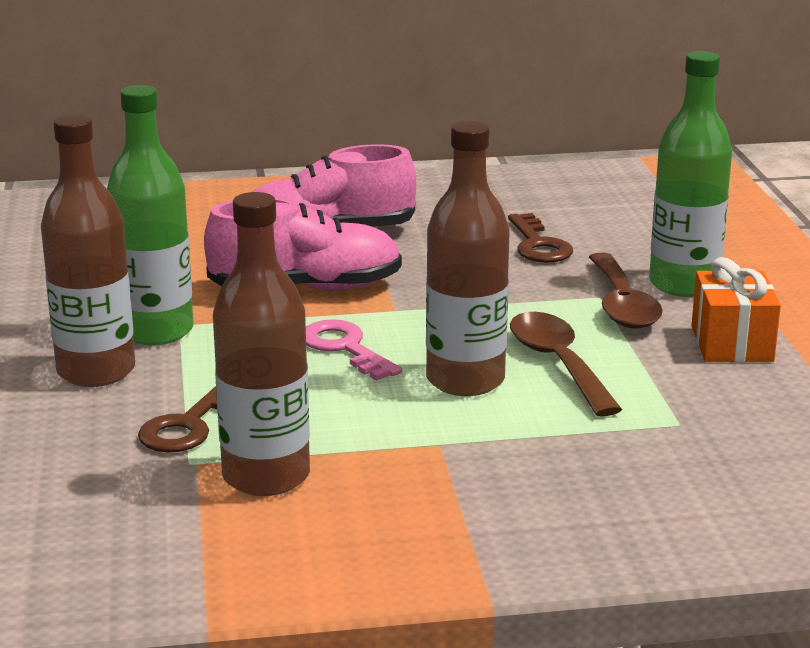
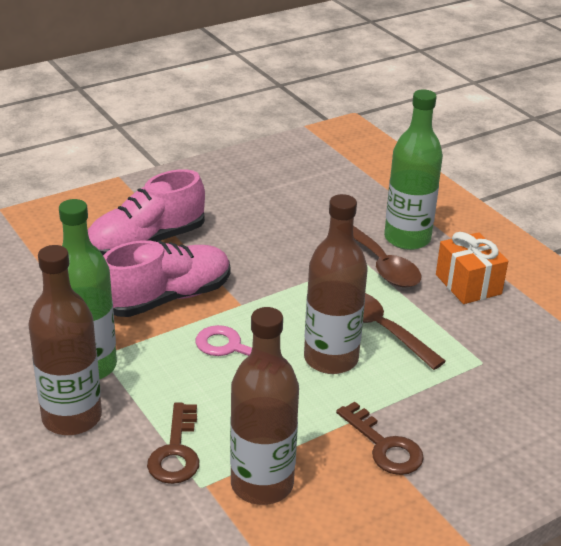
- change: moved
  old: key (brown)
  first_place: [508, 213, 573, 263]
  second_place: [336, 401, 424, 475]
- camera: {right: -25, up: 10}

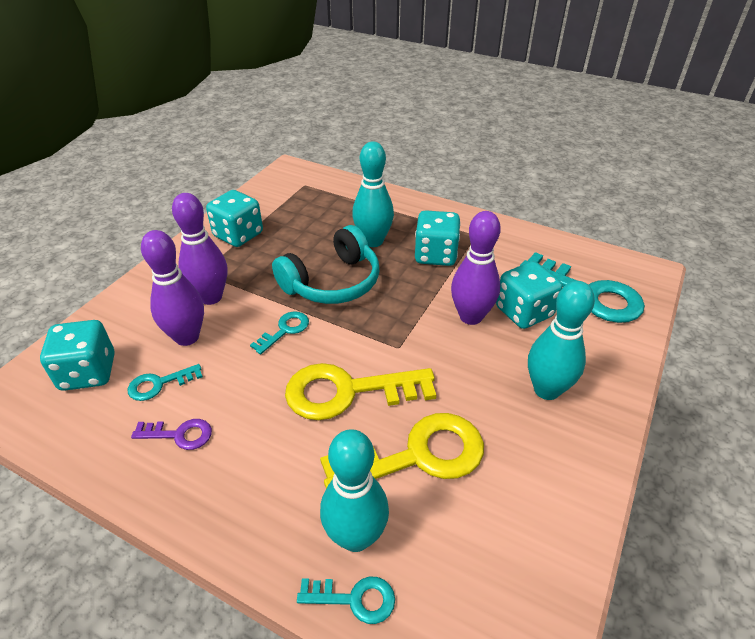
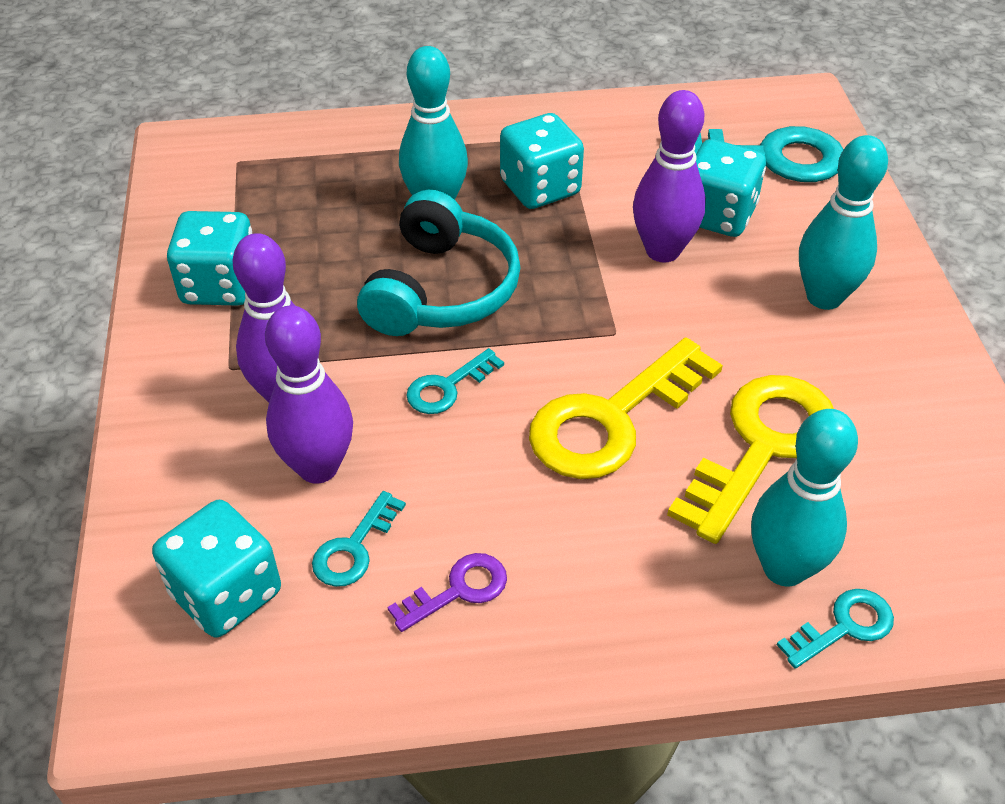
- change: turned
  old: key (turquoise)
  first_place: [250, 311, 309, 354]
  second_place: [406, 348, 504, 414]
  degrees: -135
- camera: {right: -35, up: 5}

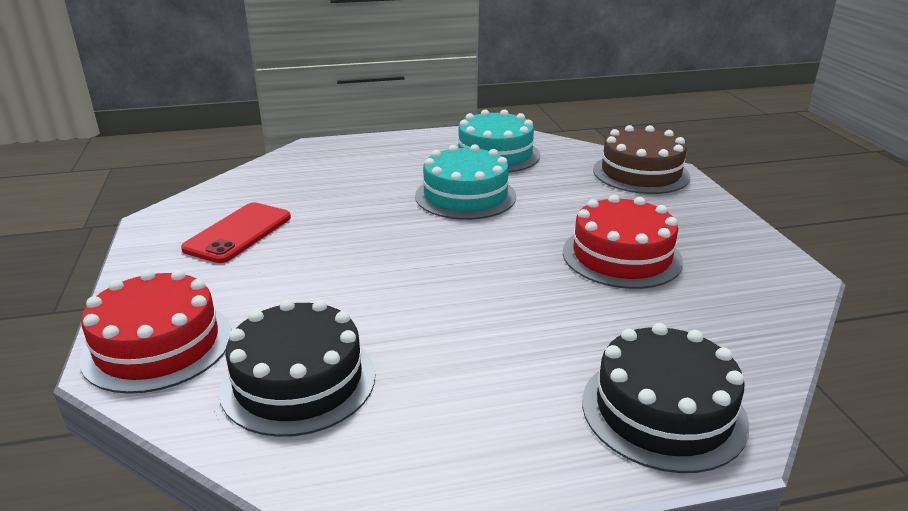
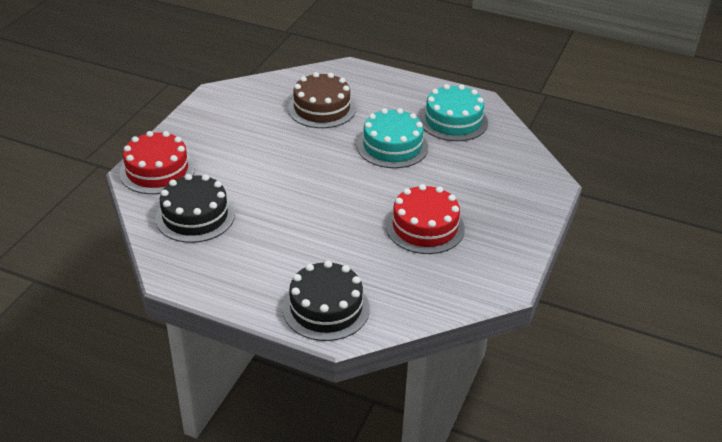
- change: removed
  old: phone (red)
  first_place: [181, 202, 291, 263]
- change: moved
  old: cake (brown)
  first_place: [593, 125, 690, 194]
  second_place: [288, 72, 356, 128]
- camera: {right: 35, up: 10}

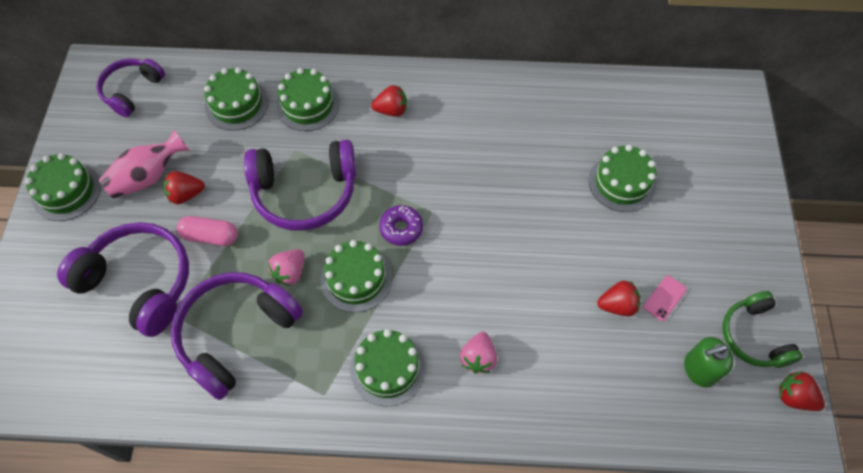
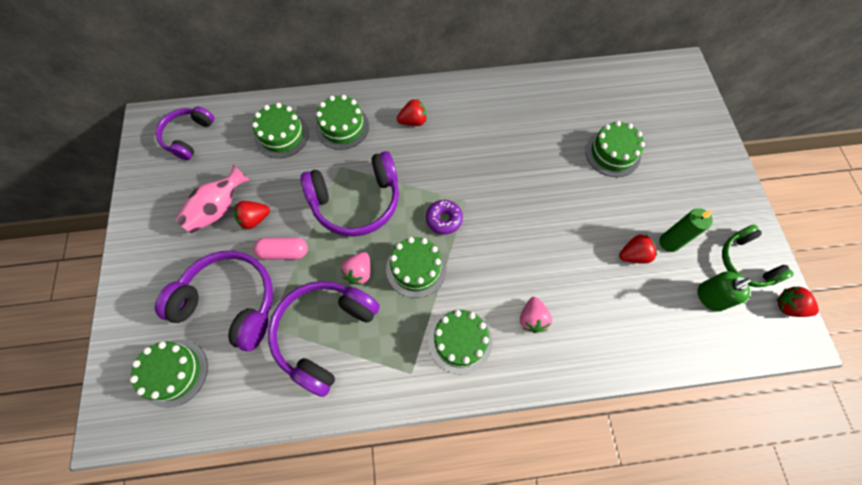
- change: moved
  old: cake (green)
  first_place: [25, 153, 101, 221]
  second_place: [130, 339, 208, 408]
- change: replaced
  old: phone (pink)
  new: candle (green)
  first_place: [643, 275, 687, 321]
  second_place: [659, 208, 713, 252]
- camera: {right: -10, up: 5}

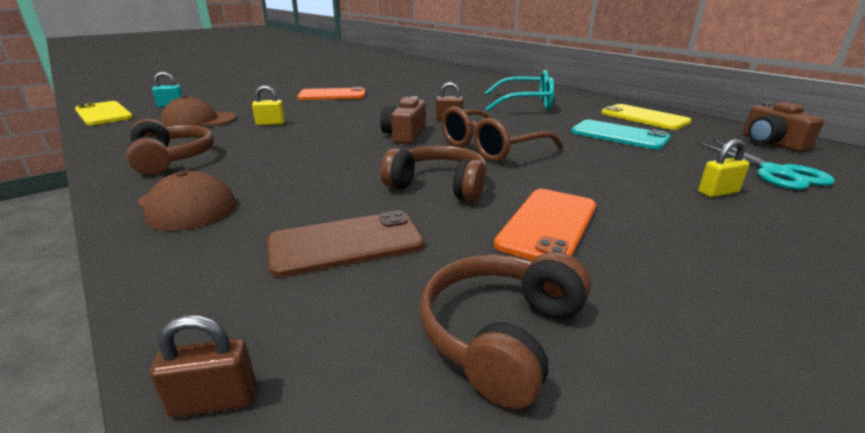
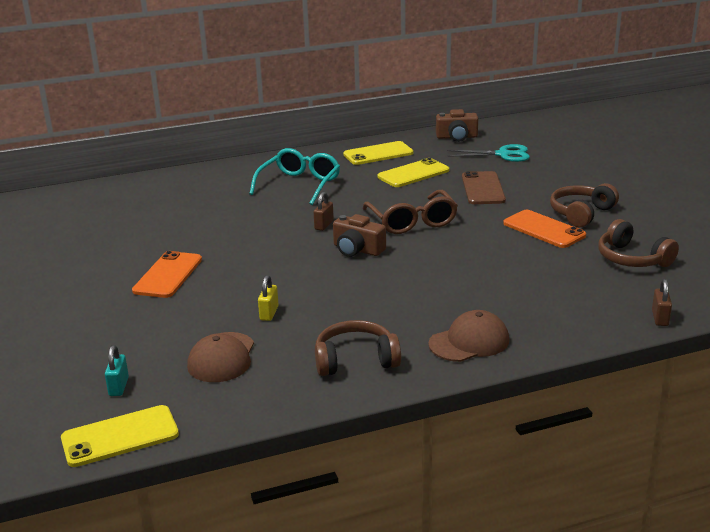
- change: moved
  old: phone (brown)
  first_place: [268, 210, 424, 277]
  second_place: [462, 171, 506, 204]
- change: moved
  old: headphones (brown)
  first_place: [381, 145, 487, 202]
  second_place: [550, 183, 619, 227]
- change: recoloured
  old: phone (turquoise)
  new: phone (yellow)
  first_place: [571, 120, 670, 150]
  second_place: [378, 158, 449, 187]
- change: removed
  old: padlock (yellow)
  first_place: [698, 139, 749, 197]
- camera: {right: -70, up: 0}

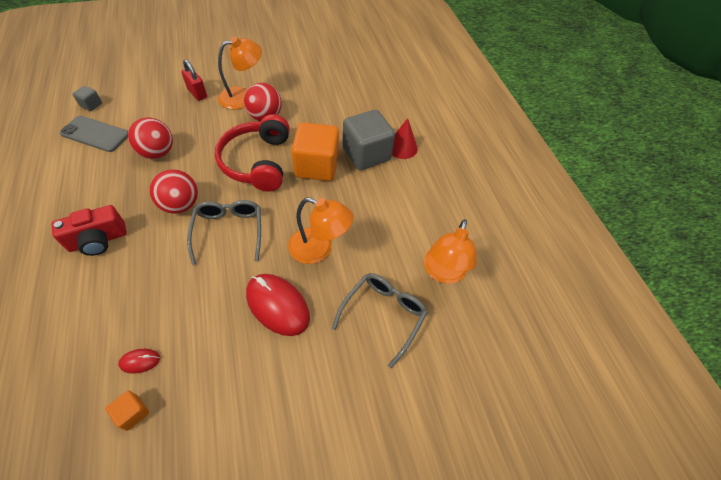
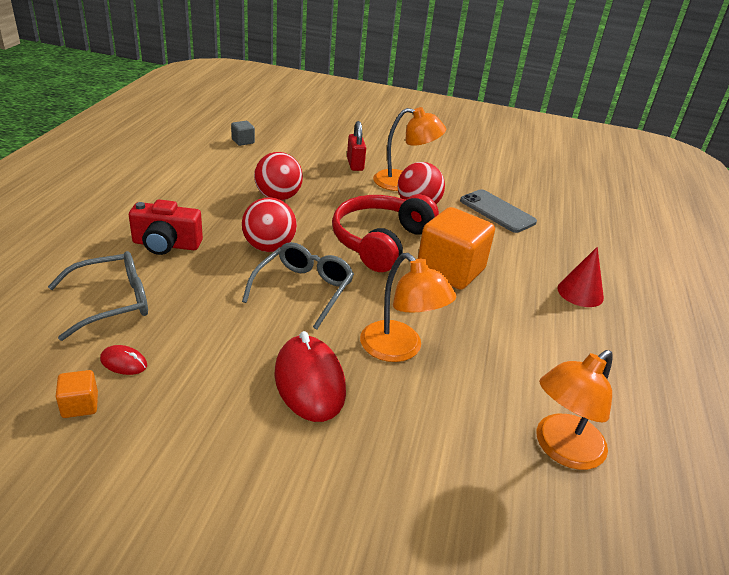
- change: moved
  old: phone (grey)
  first_place: [60, 116, 128, 152]
  second_place: [460, 189, 537, 233]
- change: moved
  old: glasses (grey)
  first_place: [332, 273, 428, 368]
  second_place: [48, 251, 148, 341]
- change: removed
  old: cube (grey)
  first_place: [343, 110, 395, 170]
- camera: {right: 30, up: -20}

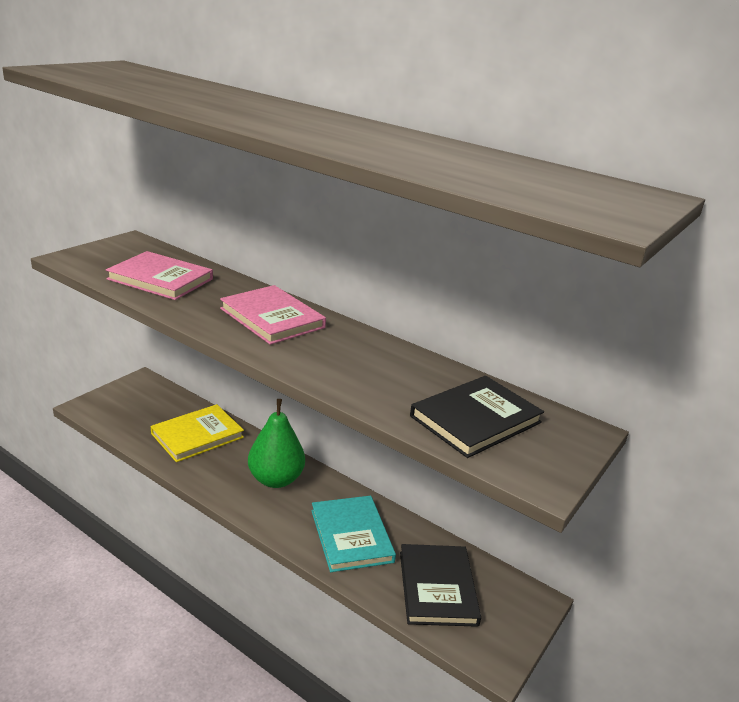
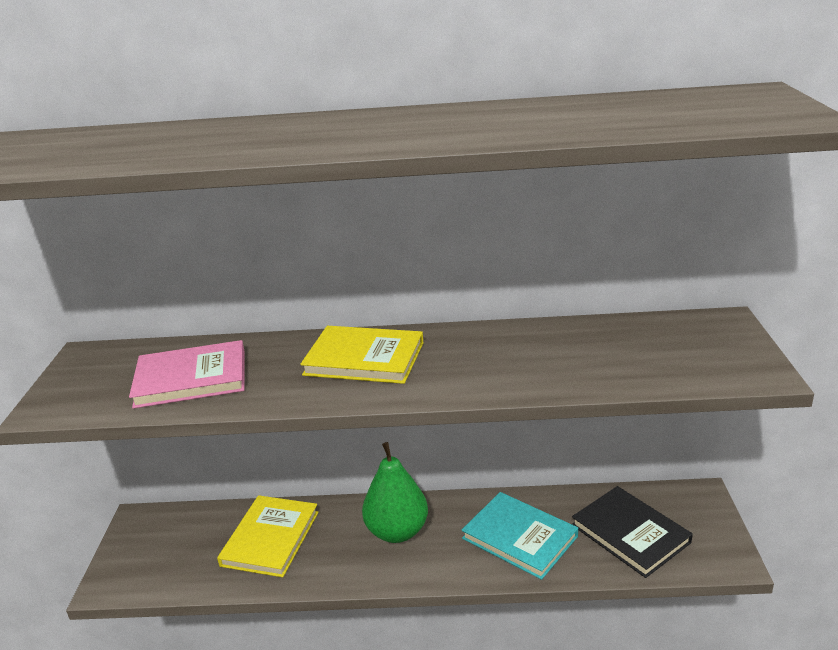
- change: recoloured
  old: book (pink)
  new: book (yellow)
  first_place: [220, 285, 326, 345]
  second_place: [300, 326, 423, 384]
- change: removed
  old: book (black)
  first_place: [410, 376, 544, 458]
- camera: {right: -30, up: 0}

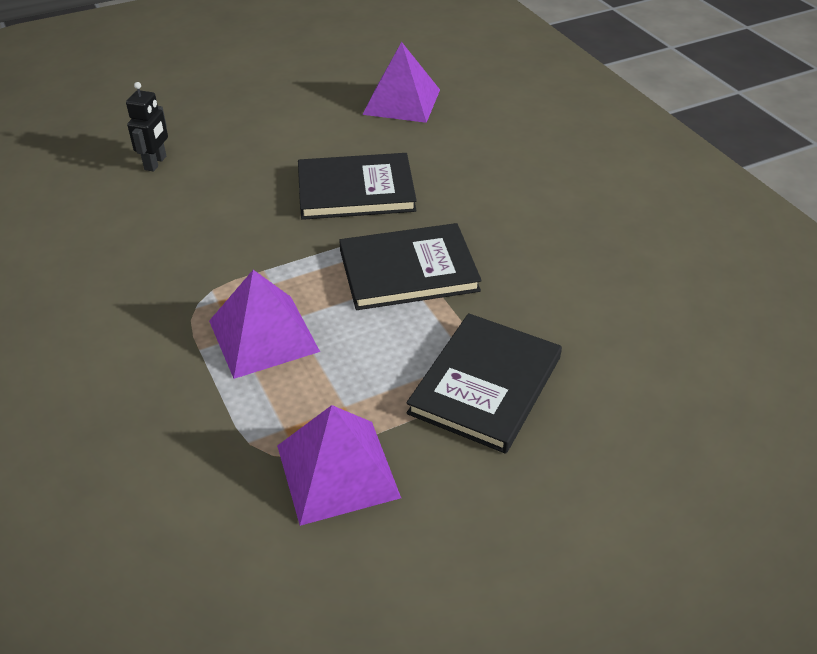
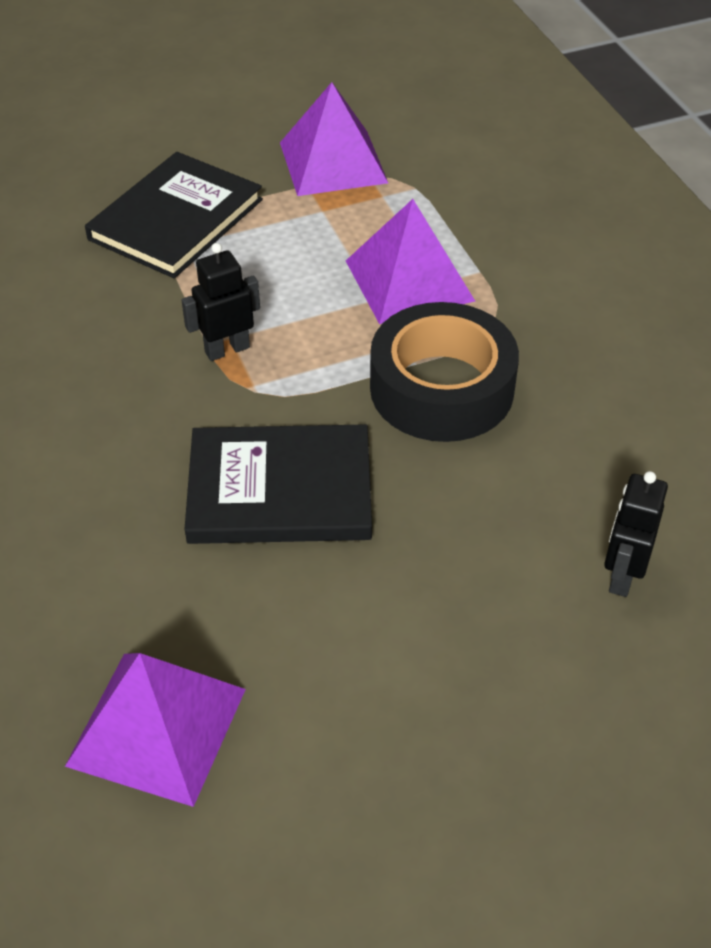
- change: replaced
  old: book (black)
  new: robot (black)
  first_place: [339, 223, 482, 310]
  second_place: [181, 243, 260, 361]
- change: added
  new: tape (black)
  second_place: [370, 302, 519, 442]
- camera: {right: -175, up: 5}

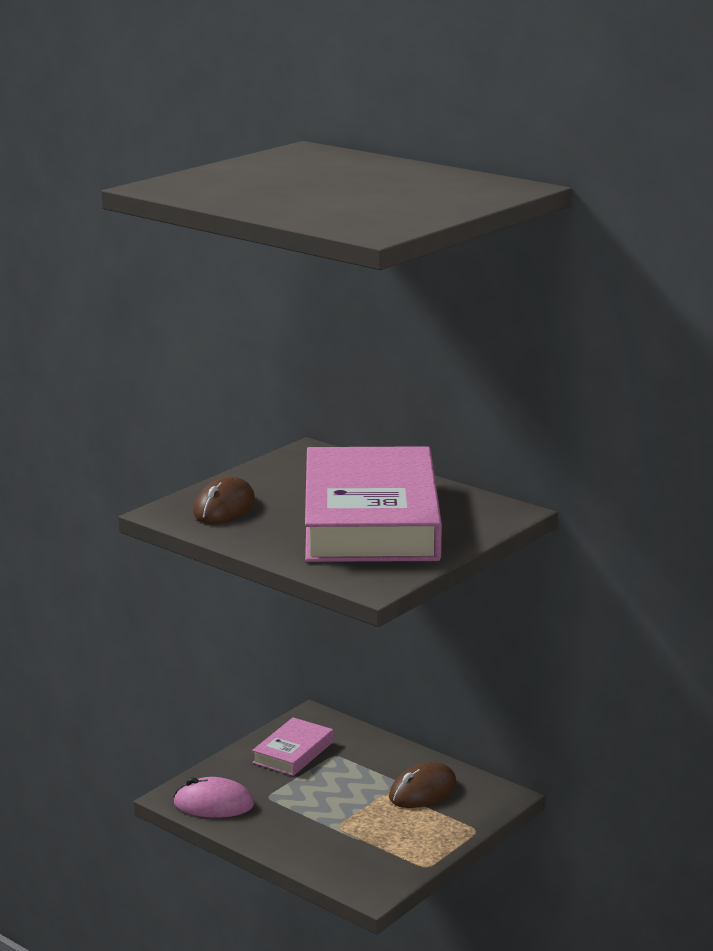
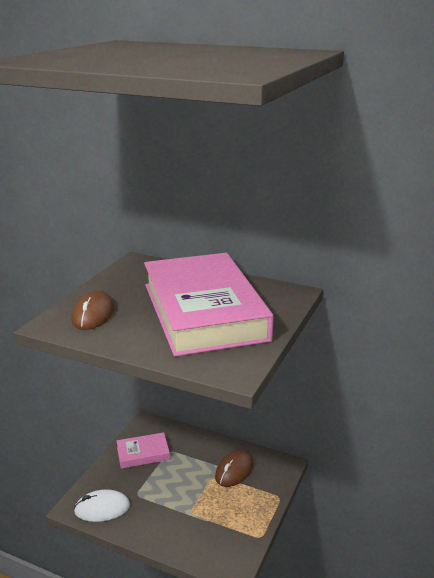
- change: recoloured
  old: mouse (pink)
  new: mouse (white)
  first_place: [174, 777, 254, 818]
  second_place: [74, 489, 130, 522]
- change: turned
  old: book (pink)
  first_place: [252, 717, 333, 776]
  second_place: [117, 432, 170, 469]
  degrees: 60
- camera: {right: -15, up: 5}

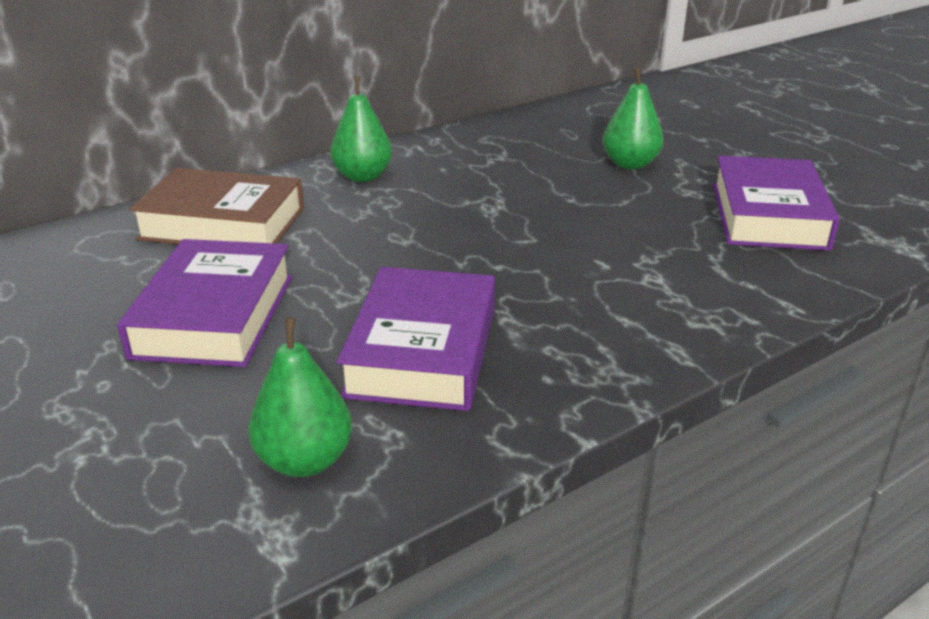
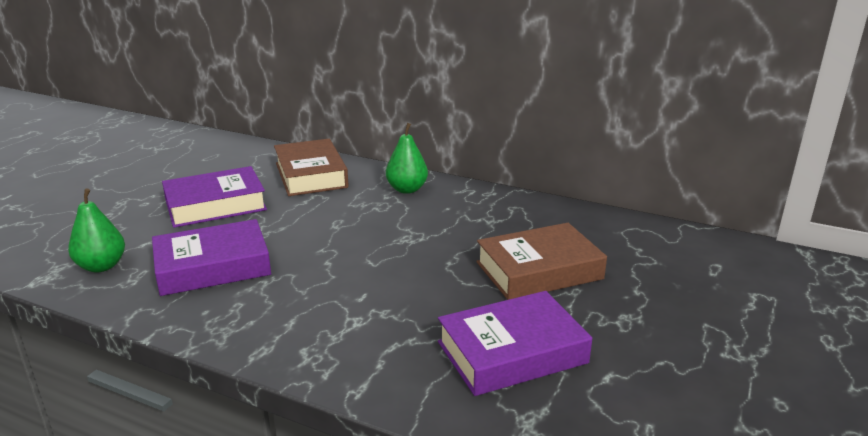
- change: replaced
  old: pear (green)
  new: book (brown)
  first_place: [603, 66, 664, 170]
  second_place: [476, 223, 607, 300]
- camera: {right: 60, up: -5}

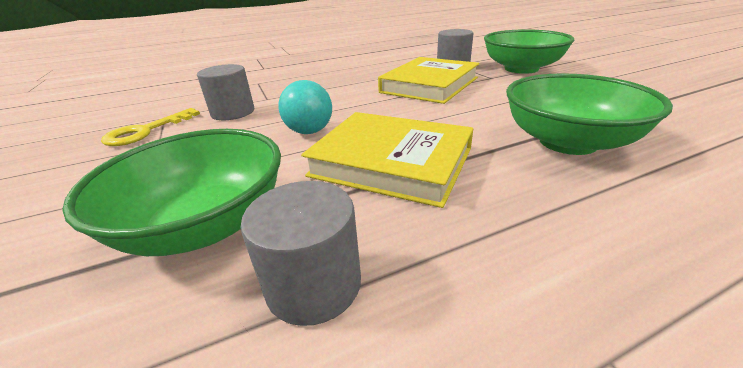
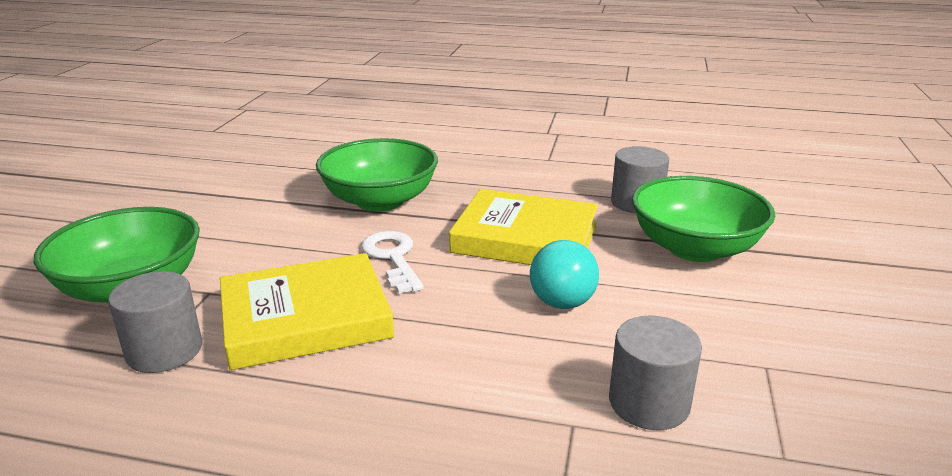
- change: removed
  old: key (yellow)
  first_place: [101, 108, 200, 146]
- change: turned
  old: book (yellow)
  first_place: [301, 112, 473, 208]
  second_place: [449, 189, 598, 265]
  degrees: -45
- change: added
  new: key (white)
  second_place: [361, 231, 424, 294]
- camera: {right: -145, up: -5}

